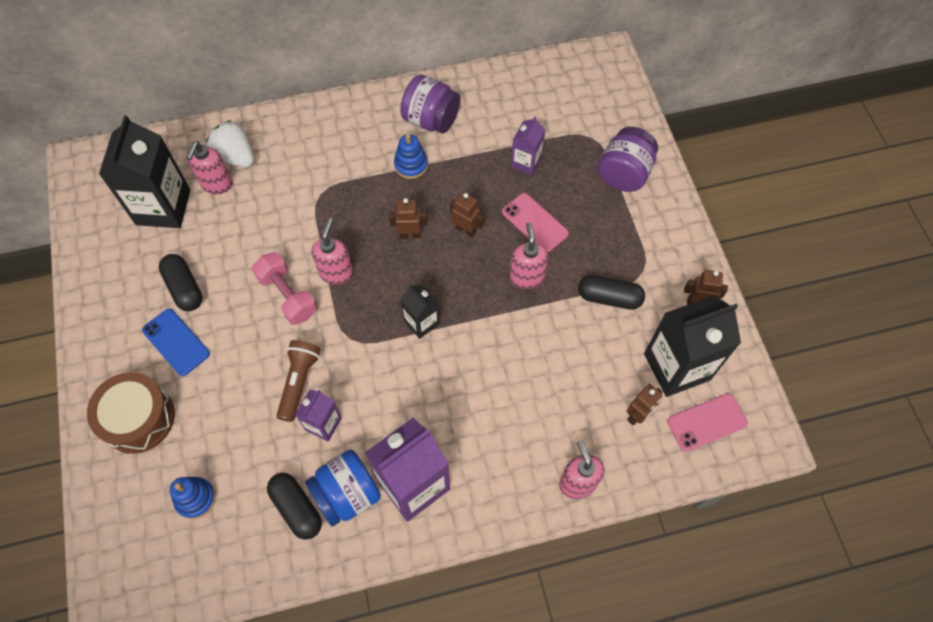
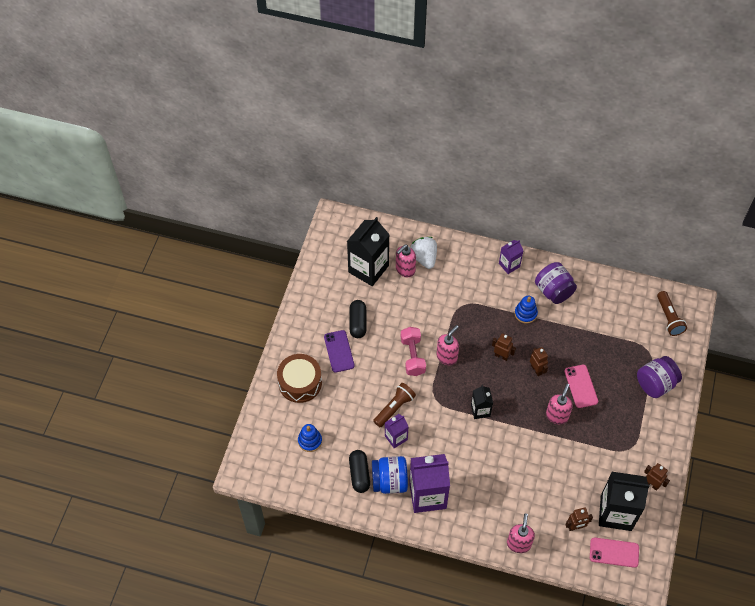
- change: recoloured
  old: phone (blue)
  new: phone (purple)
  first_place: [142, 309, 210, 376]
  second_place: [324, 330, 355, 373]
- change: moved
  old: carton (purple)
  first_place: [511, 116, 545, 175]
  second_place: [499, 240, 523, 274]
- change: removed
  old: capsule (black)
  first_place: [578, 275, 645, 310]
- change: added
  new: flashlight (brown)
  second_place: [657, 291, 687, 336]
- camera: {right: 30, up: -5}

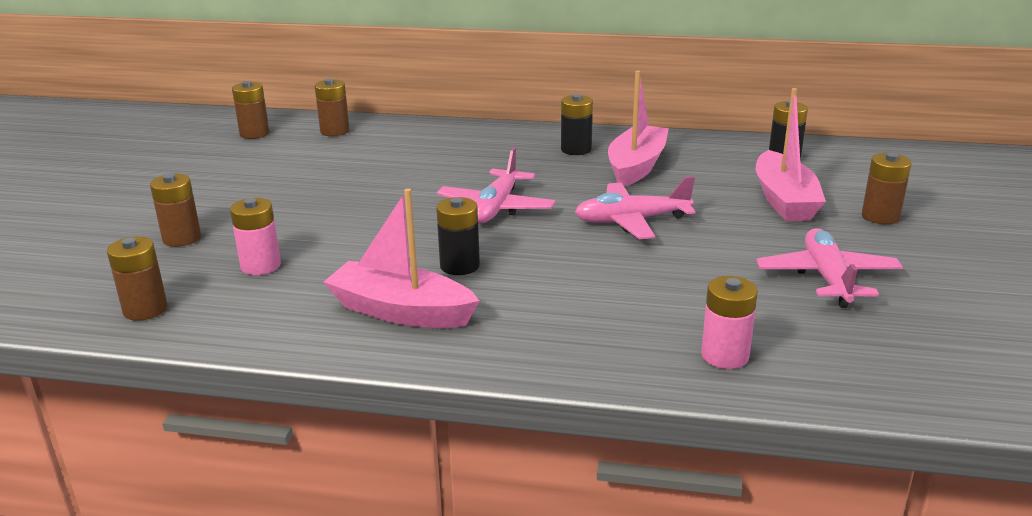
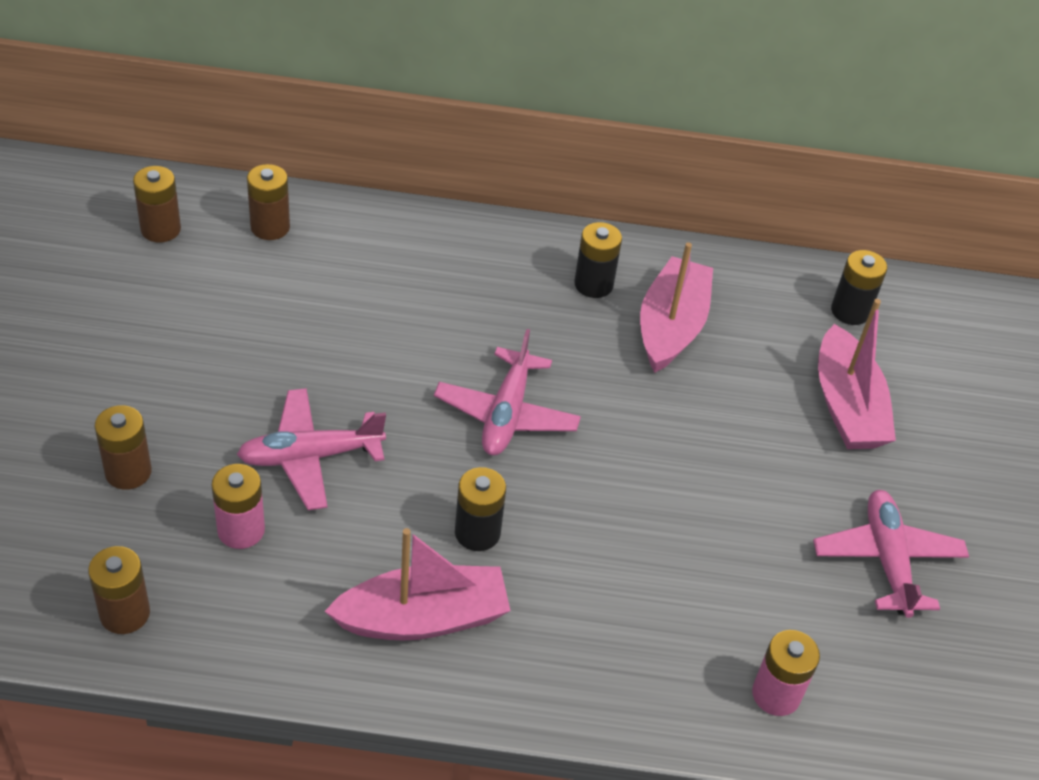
- change: turned
  old: boat (pink)
  first_place: [324, 188, 479, 328]
  second_place: [324, 528, 511, 641]
  degrees: 150
- change: moved
  old: plane (pink)
  first_place: [575, 176, 696, 239]
  second_place: [237, 388, 386, 510]
- change: removed
  old: battery (brown)
  first_place: [862, 153, 911, 225]
- camera: {right: -10, up: 20}

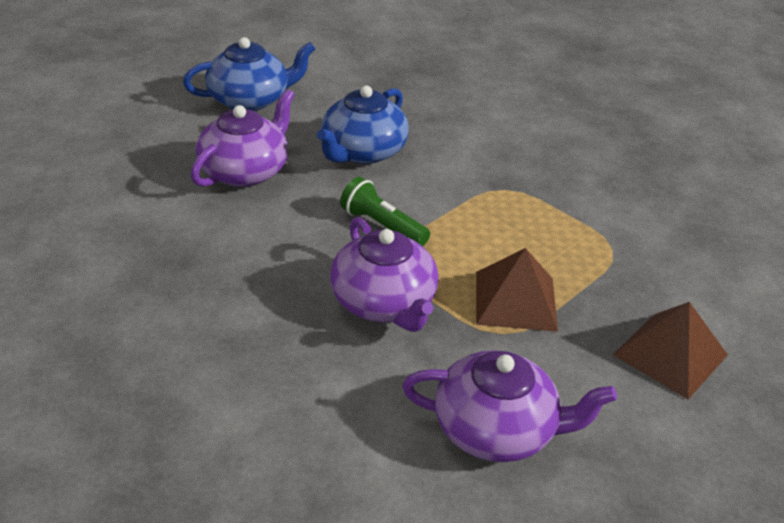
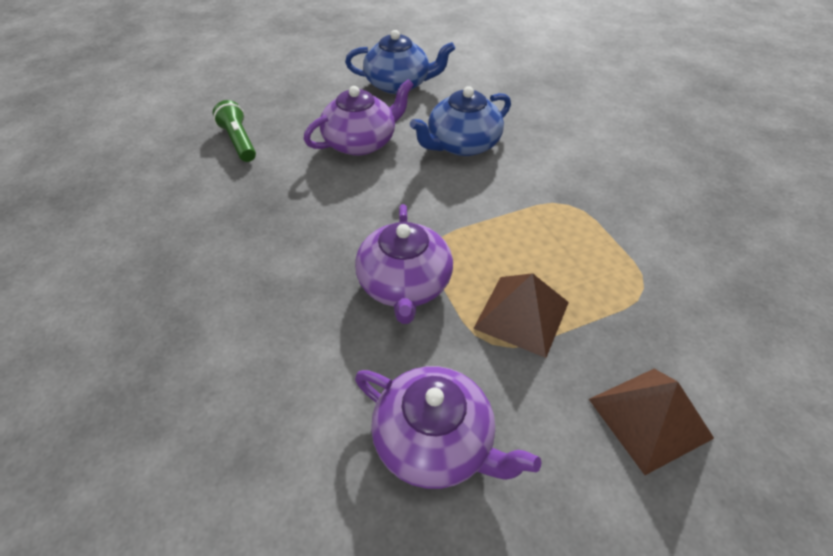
- change: moved
  old: flashlight (green)
  first_place: [340, 177, 430, 246]
  second_place: [213, 100, 256, 162]
- camera: {right: 25, up: 10}

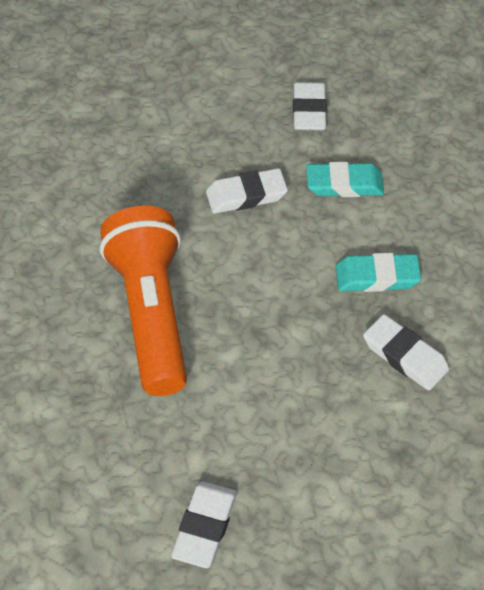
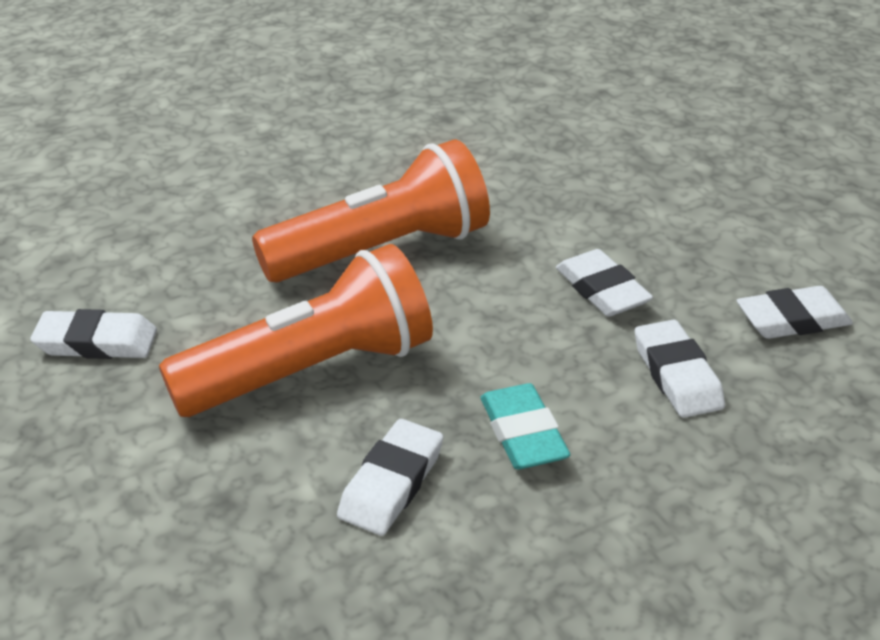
- change: recoloured
  old: eraser (turquoise)
  new: eraser (white)
  first_place: [306, 162, 384, 197]
  second_place: [635, 319, 725, 418]
- change: added
  new: flashlight (orange)
  second_place: [159, 244, 433, 417]
- camera: {right: 75, up: -15}

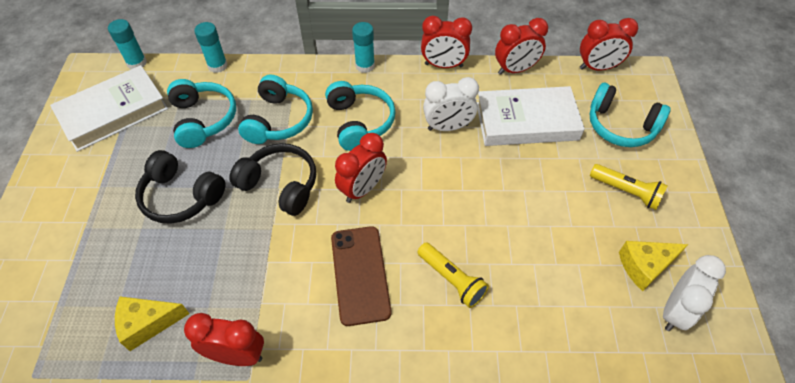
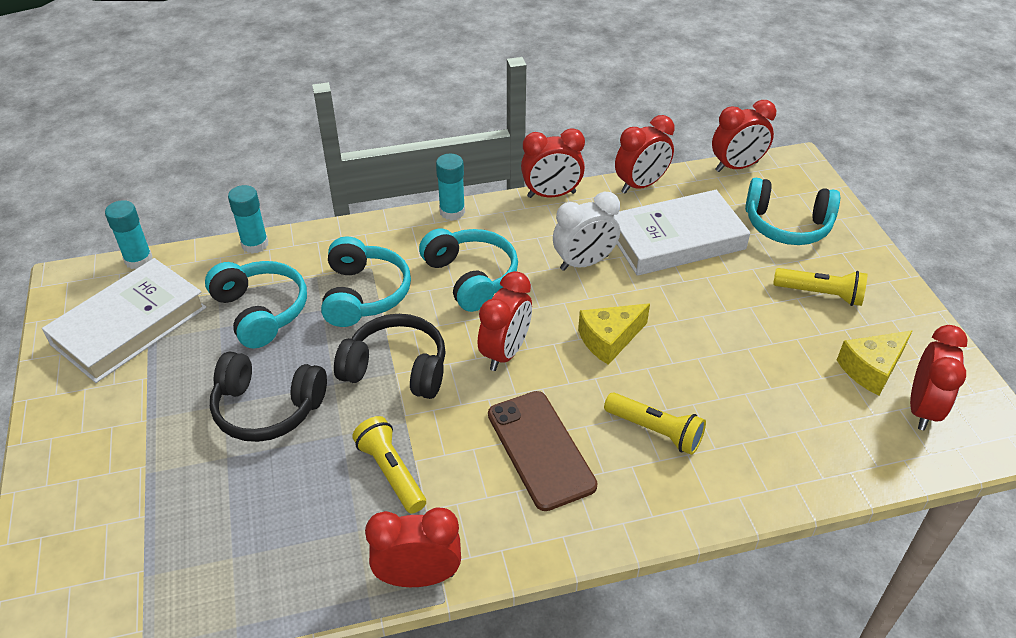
- change: moved
  old: cheese (yellow)
  first_place: [115, 297, 190, 351]
  second_place: [578, 303, 650, 365]
- change: recoloured
  old: clock (white)
  new: clock (red)
  first_place: [663, 255, 726, 331]
  second_place: [910, 325, 968, 431]
- change: added
  new: flashlight (yellow)
  second_place: [352, 416, 426, 513]
- camera: {right: -15, up: -10}

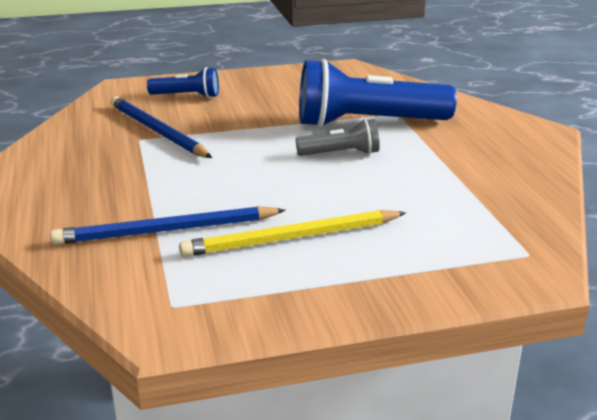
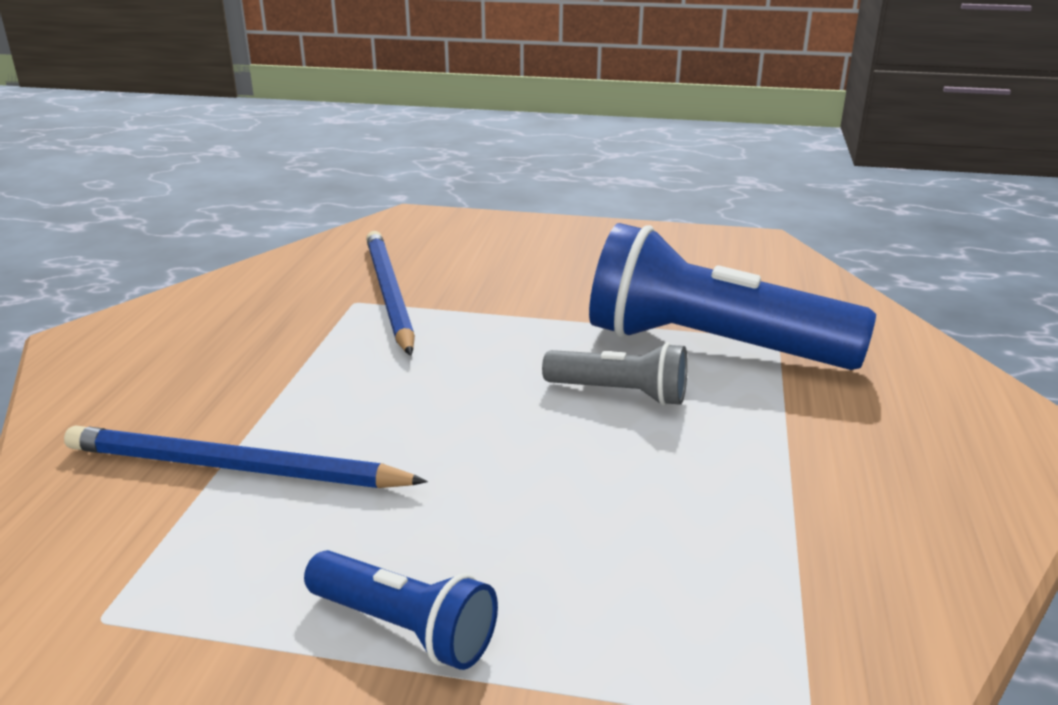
- change: moved
  old: flashlight (blue)
  first_place: [147, 67, 219, 98]
  second_place: [304, 550, 498, 670]
- change: removed
  old: pencil (yellow)
  first_place: [179, 210, 406, 257]
- camera: {right: 25, up: 0}

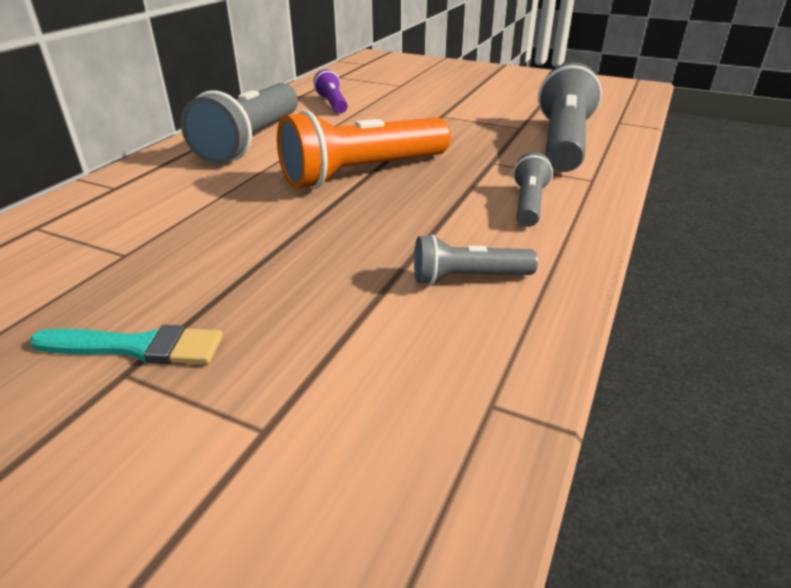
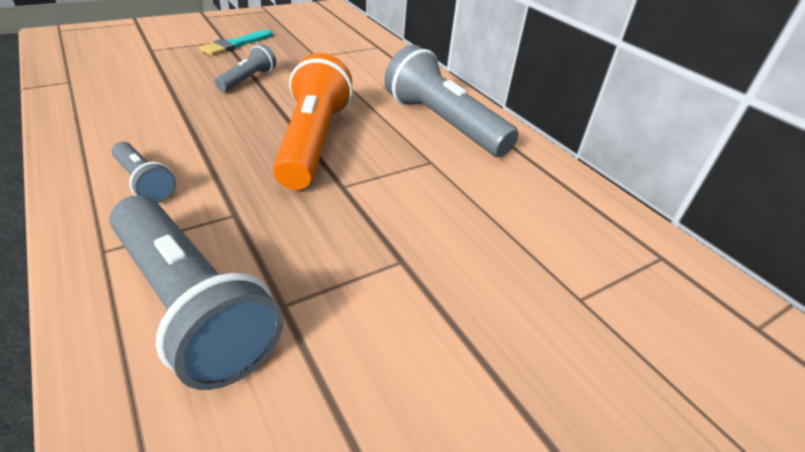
- change: removed
  old: flashlight (purple)
  first_place: [314, 69, 348, 114]
- change: moved
  old: flashlight (grey)
  first_place: [414, 234, 538, 285]
  second_place: [215, 44, 276, 92]
- camera: {right: 120, up: 5}

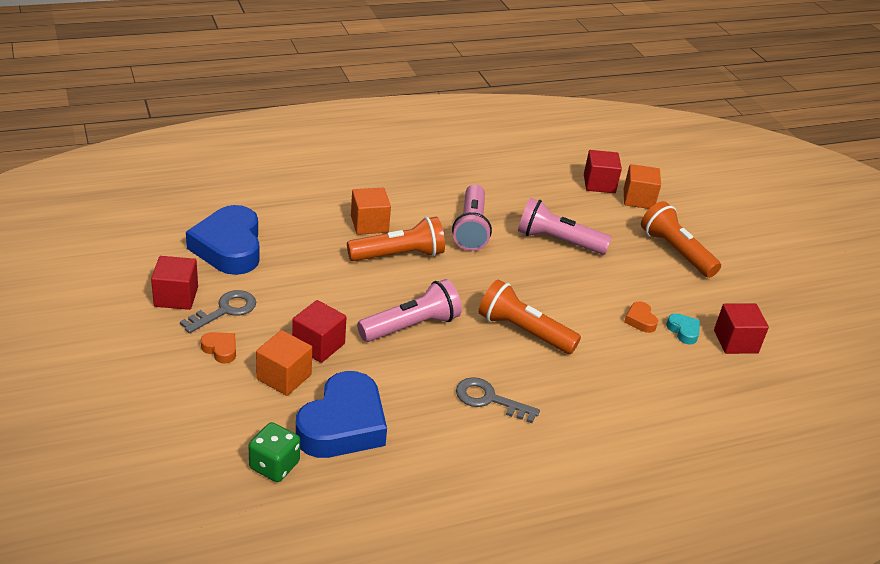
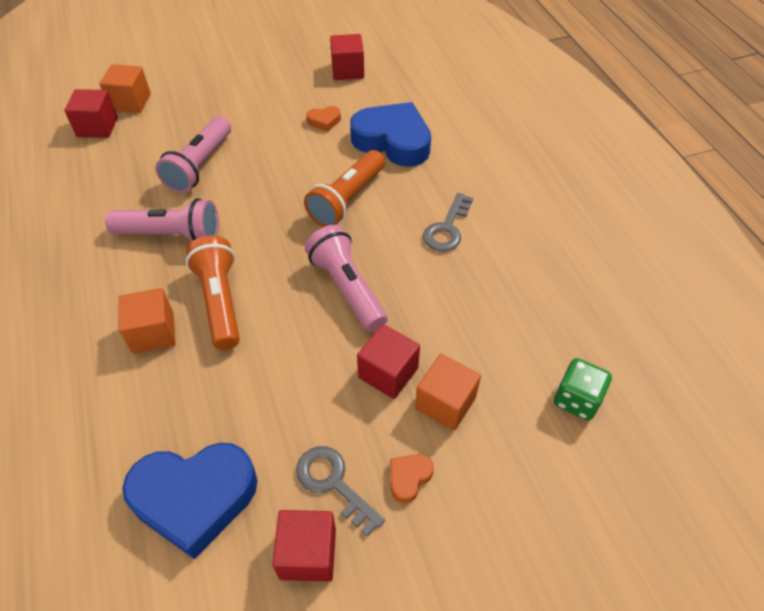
- change: moved
  old: heart (blue)
  first_place: [296, 371, 387, 458]
  second_place: [350, 102, 431, 167]
- change: removed
  old: flashlight (orange)
  first_place: [641, 201, 721, 278]
- change: removed
  old: heart (turquoise)
  first_place: [666, 313, 700, 344]
- camera: {right: -85, up: 15}

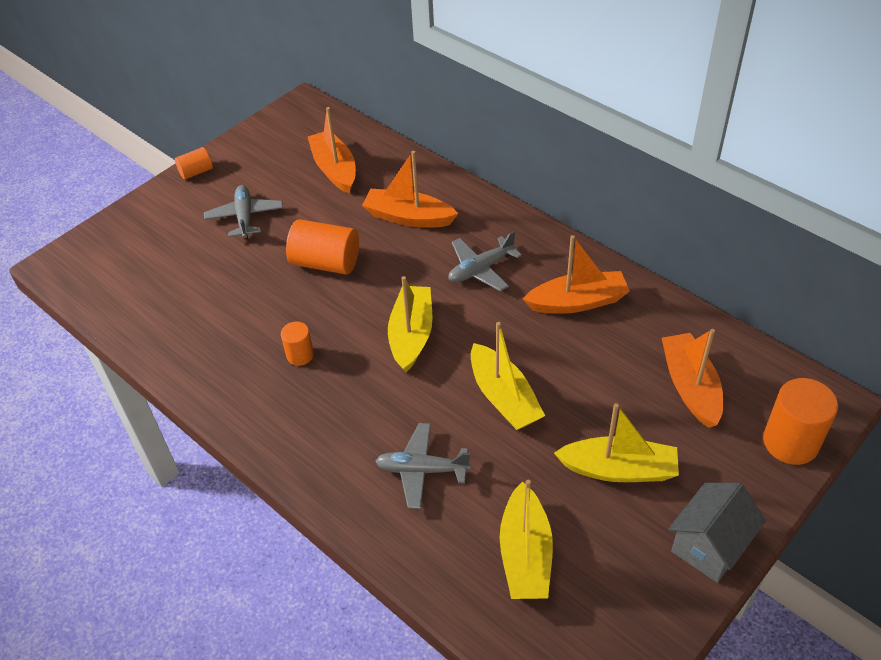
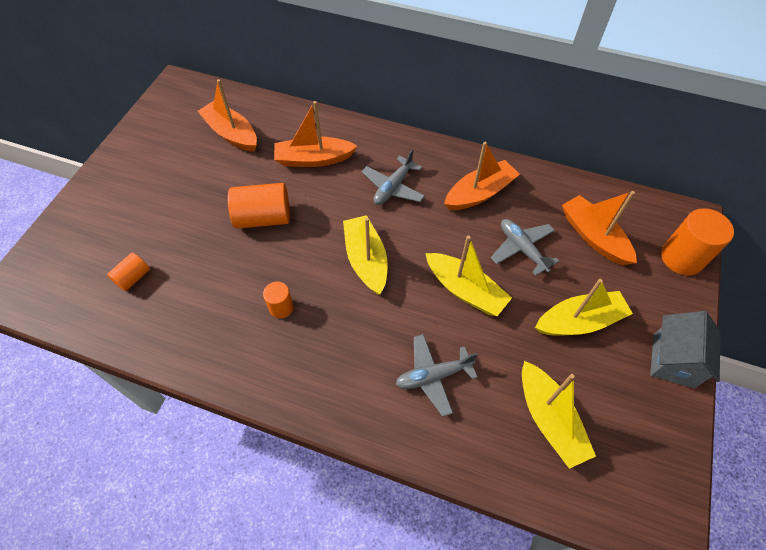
- change: moved
  old: cylinder (orange)
  first_place: [175, 147, 213, 180]
  second_place: [107, 253, 150, 291]
- change: moved
  old: plane (grey)
  first_place: [204, 185, 283, 239]
  second_place: [491, 219, 559, 276]
- camera: {right: -25, up: 10}

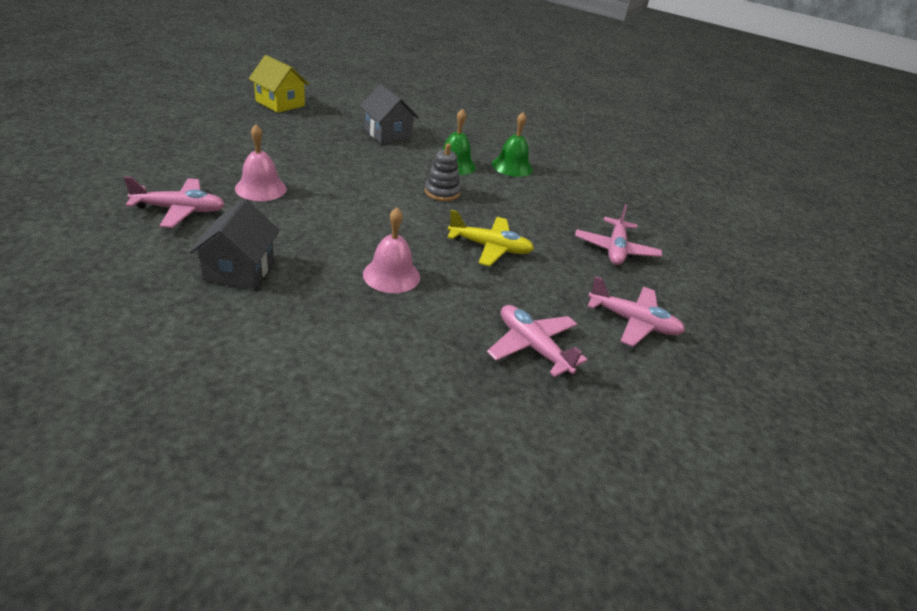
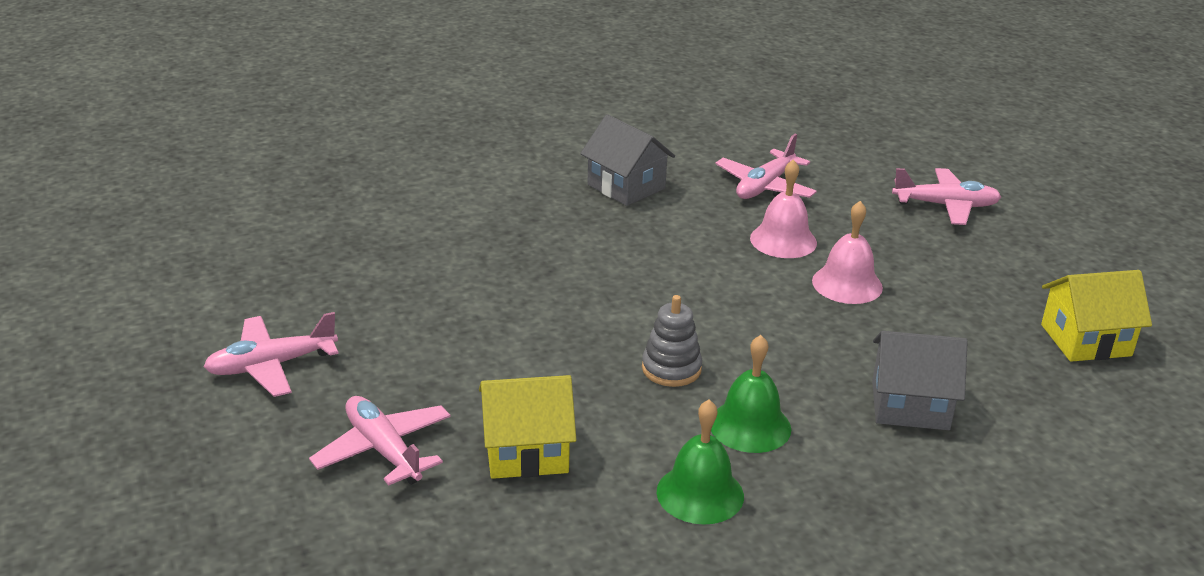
- change: moved
  old: bell (pink)
  first_place: [363, 208, 420, 293]
  second_place: [812, 201, 883, 304]
- change: removed
  old: plane (yellow)
  first_place: [447, 210, 534, 266]
- change: moved
  old: plane (pink)
  first_place: [487, 305, 588, 377]
  second_place: [892, 168, 1001, 225]
- change: added
  new: house (yellow)
  second_place: [479, 375, 576, 479]
- camera: {right: 135, up: -5}

